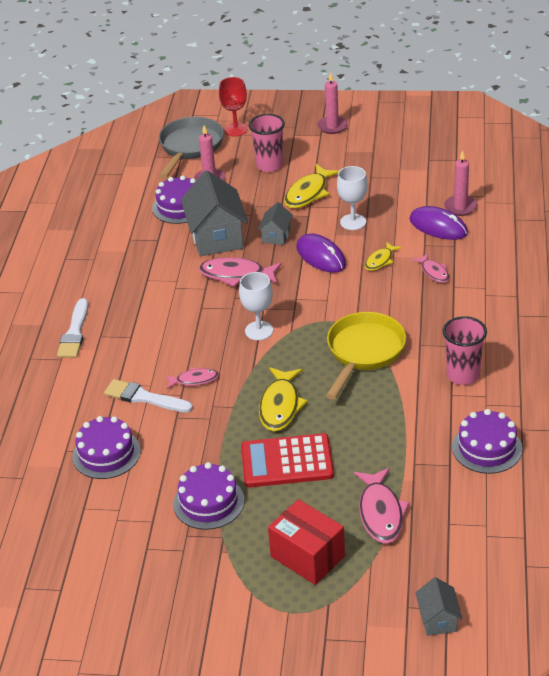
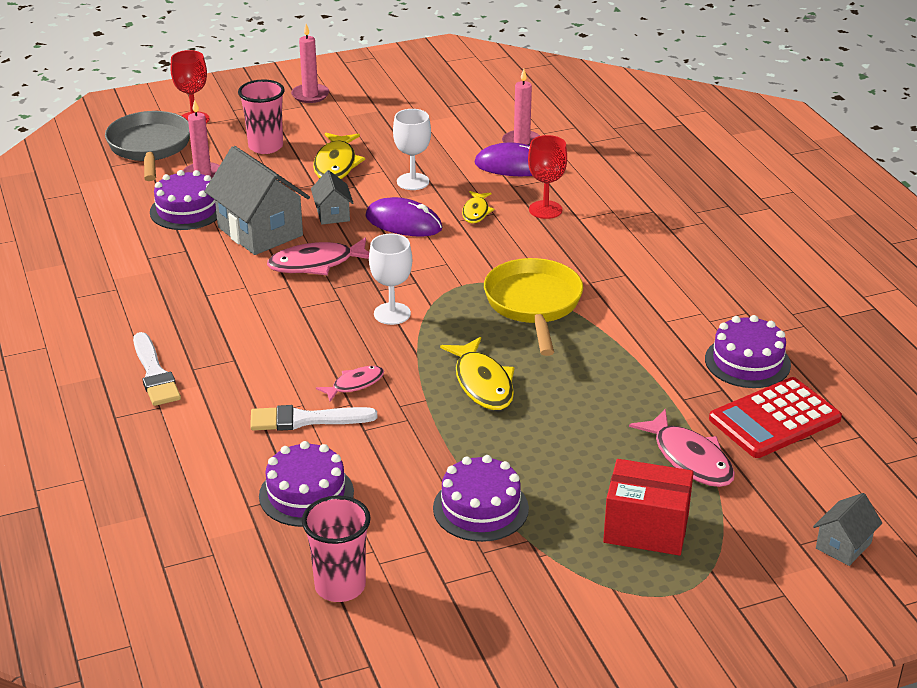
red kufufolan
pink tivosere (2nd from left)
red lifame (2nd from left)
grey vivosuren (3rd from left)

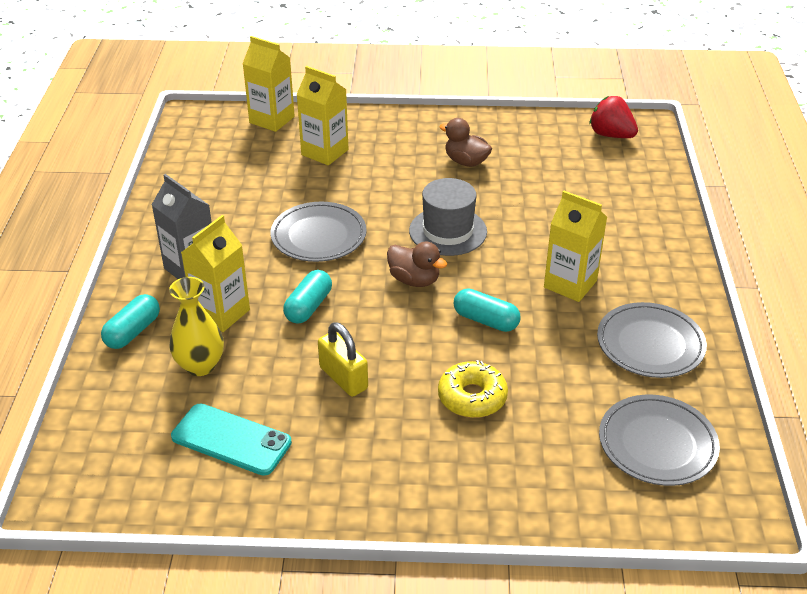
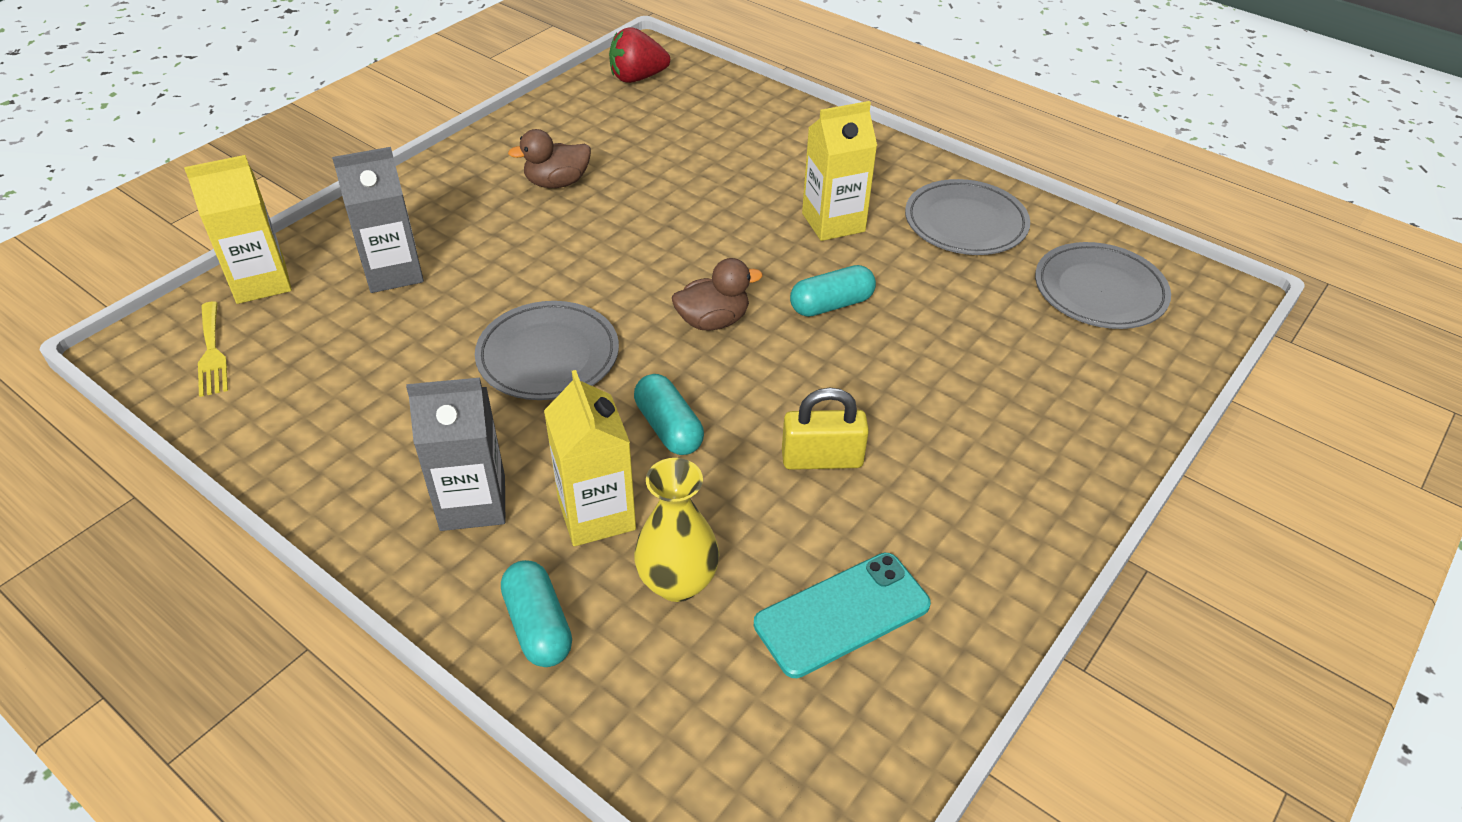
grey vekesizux
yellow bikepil
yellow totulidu
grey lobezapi (1st from left)

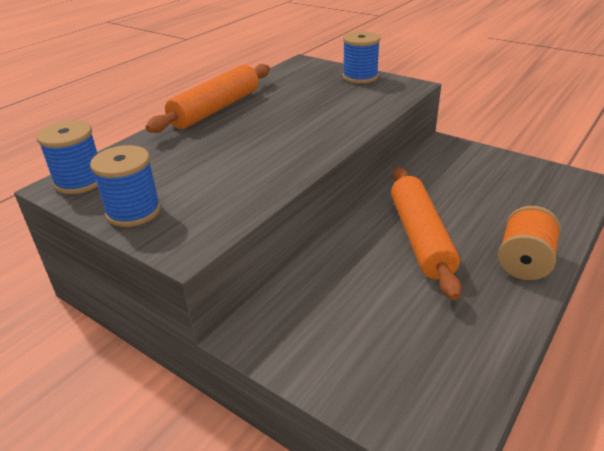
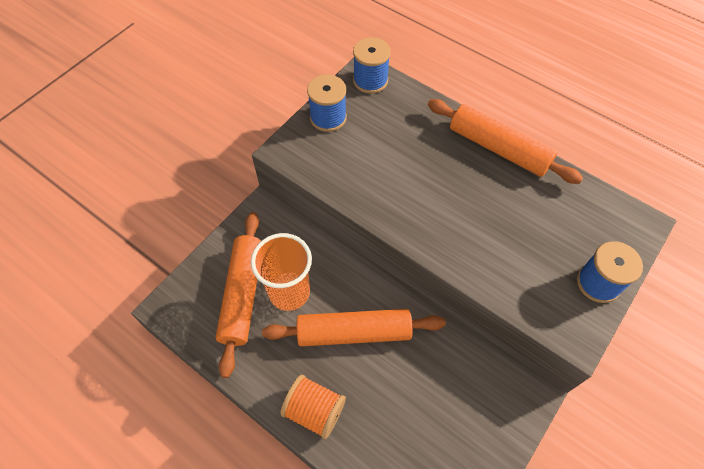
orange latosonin (1st from left)
orange tivosere

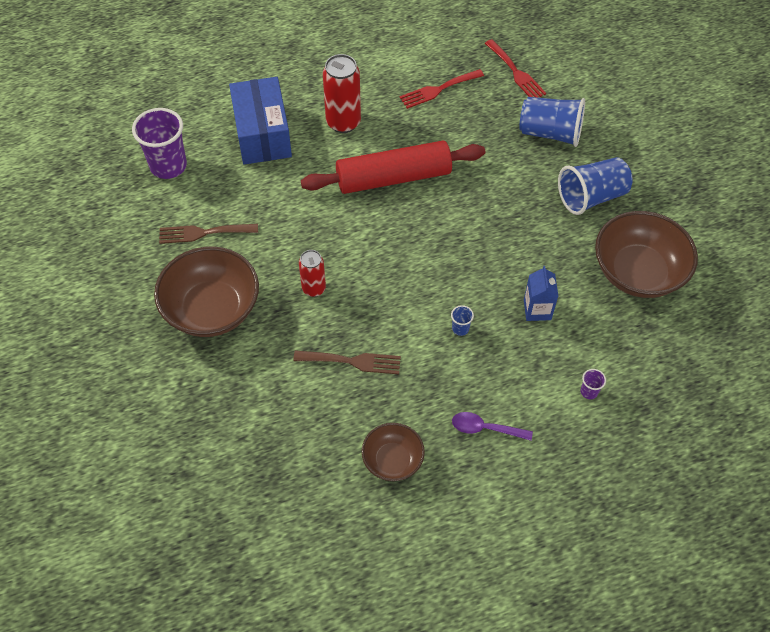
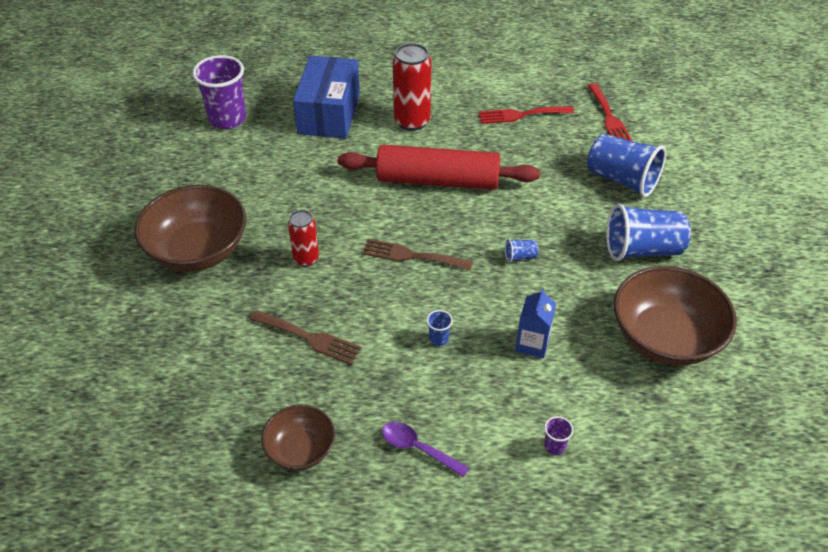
blue tivosere (2nd from left)
brown totulidu (2nd from left)

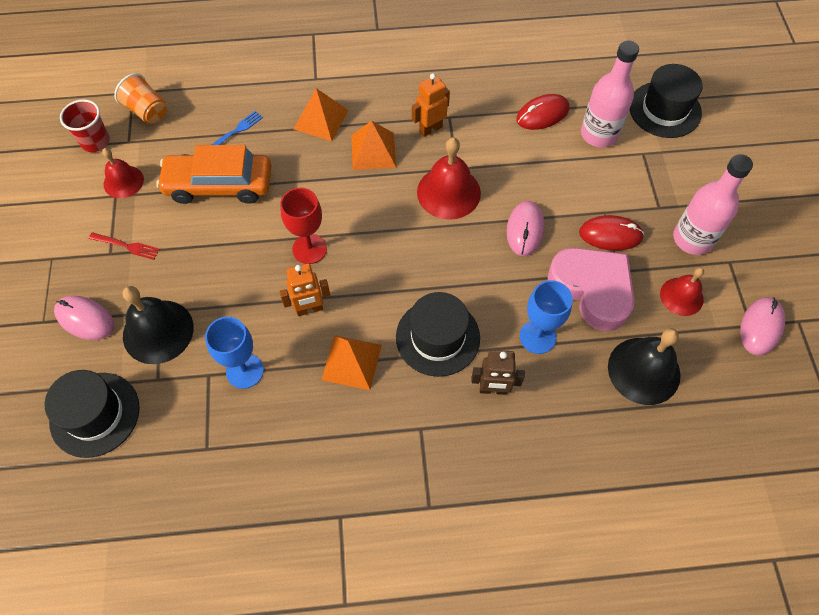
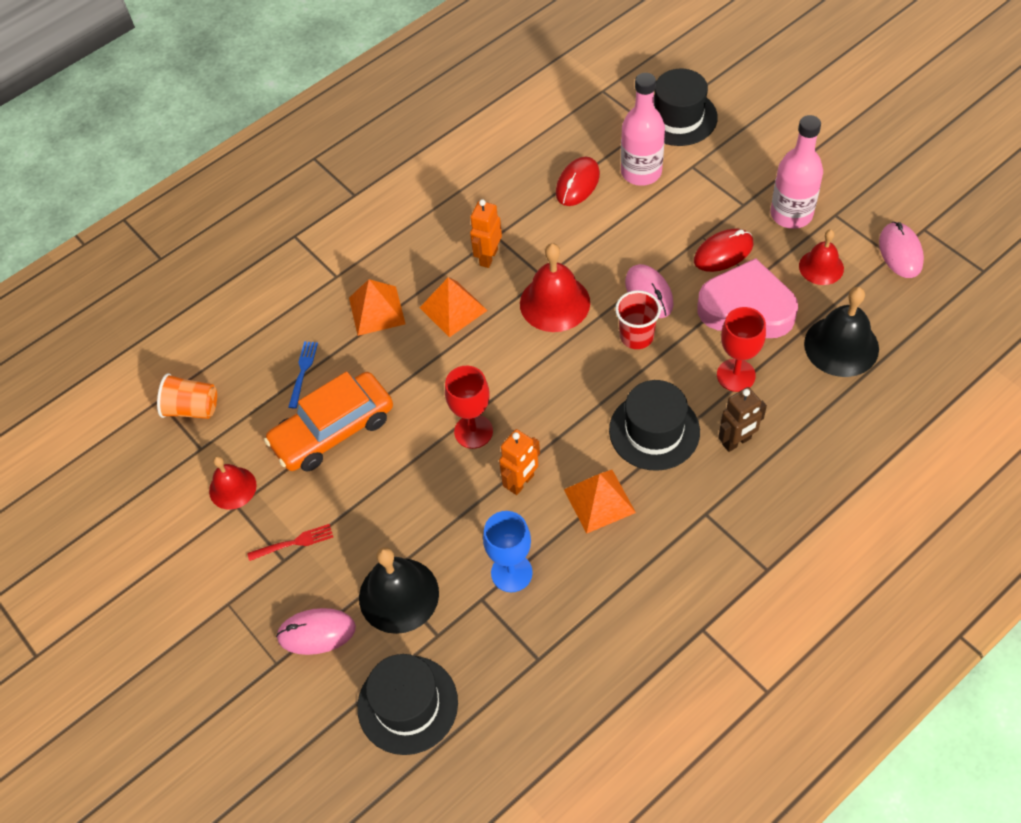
red tivosere
red lifame (2nd from left)

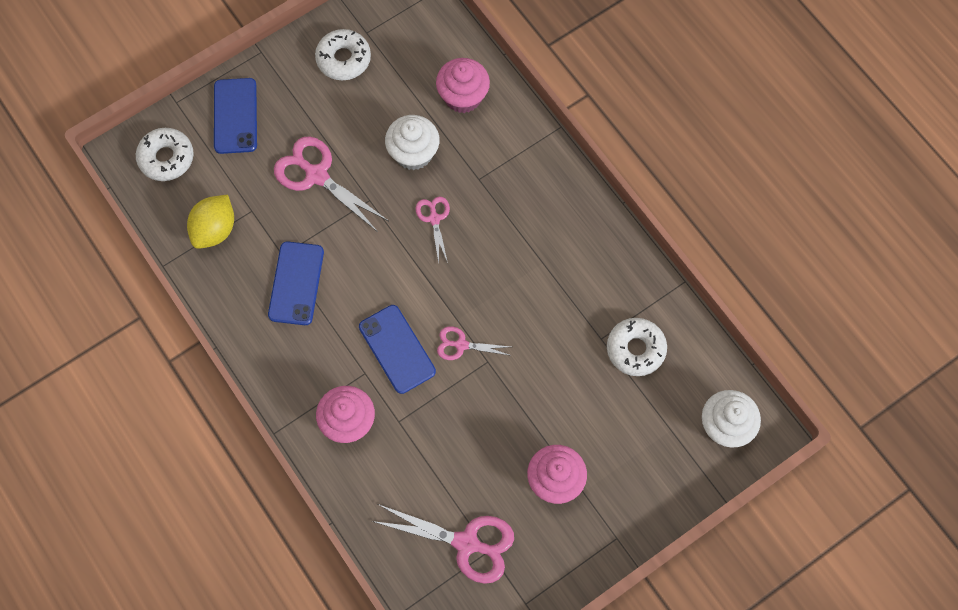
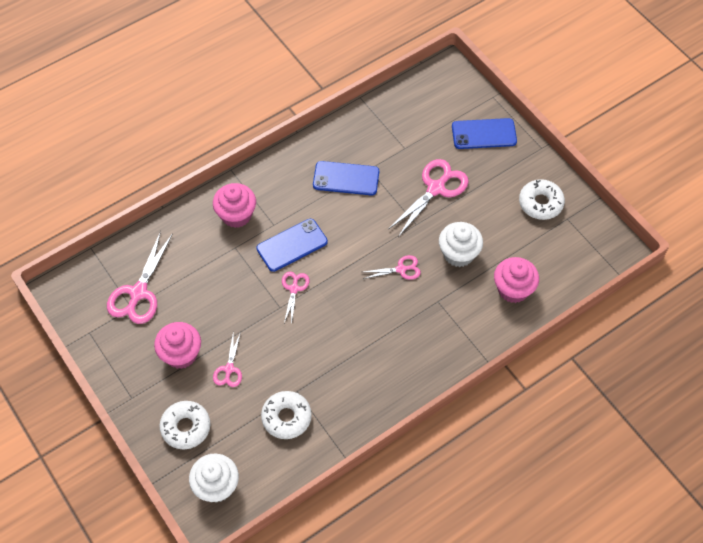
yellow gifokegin
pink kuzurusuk (2nd from left)
white bikepil (1st from left)

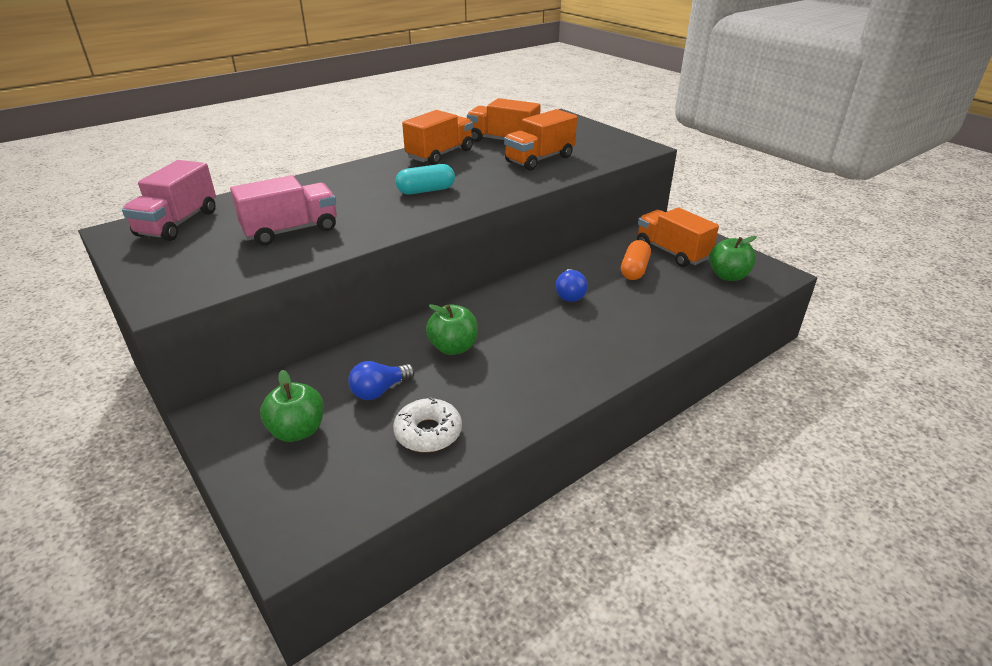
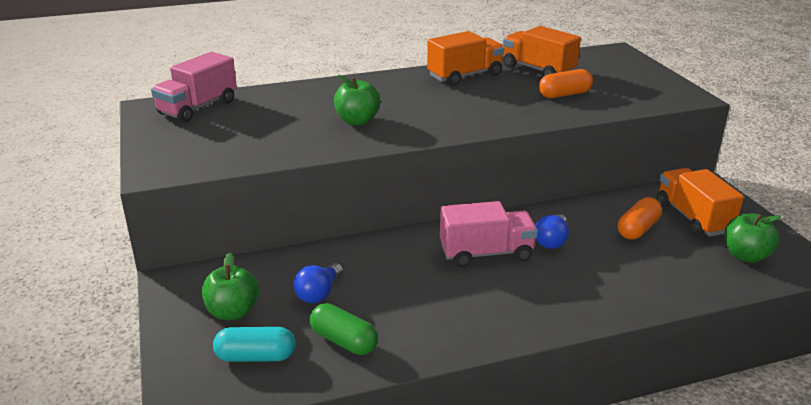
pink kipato (2nd from left)
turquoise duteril
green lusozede (2nd from left)
green duteril
orange duteril (1st from left)
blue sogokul (1st from left)

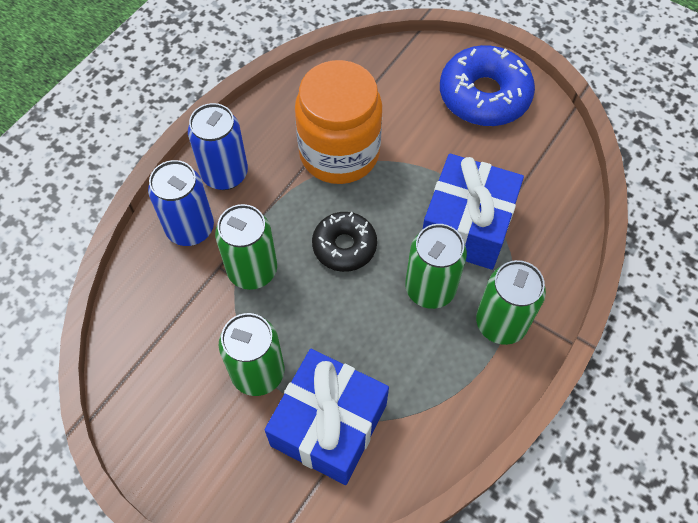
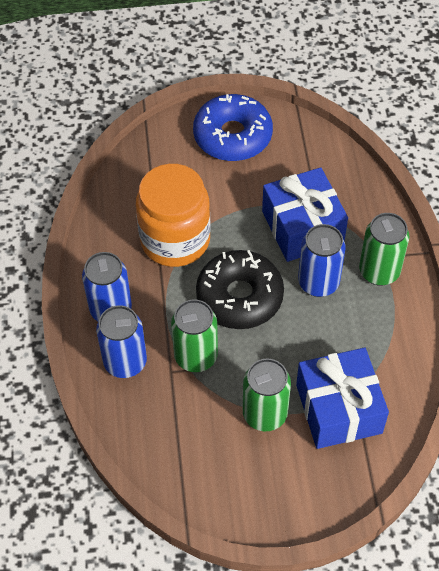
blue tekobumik (3rd from left)
black bikepil

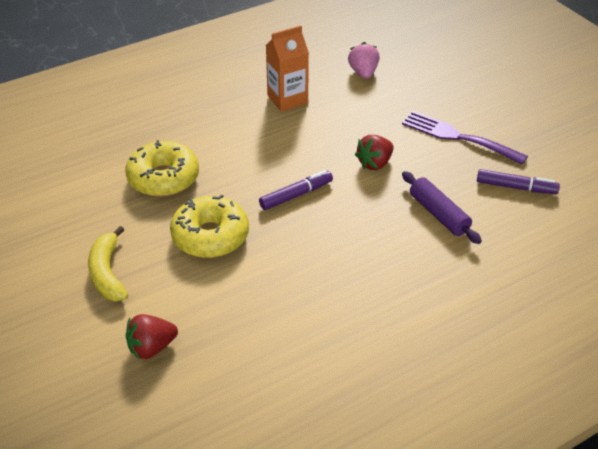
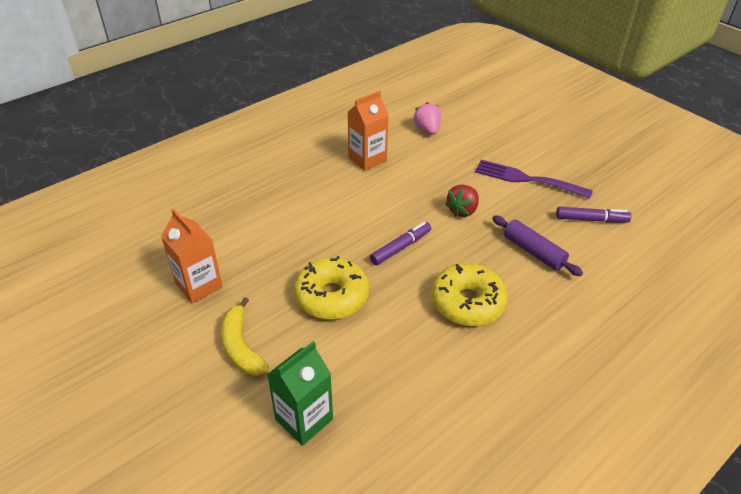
orange lobezapi (1st from left)
yellow bikepil (2nd from left)
green lobezapi

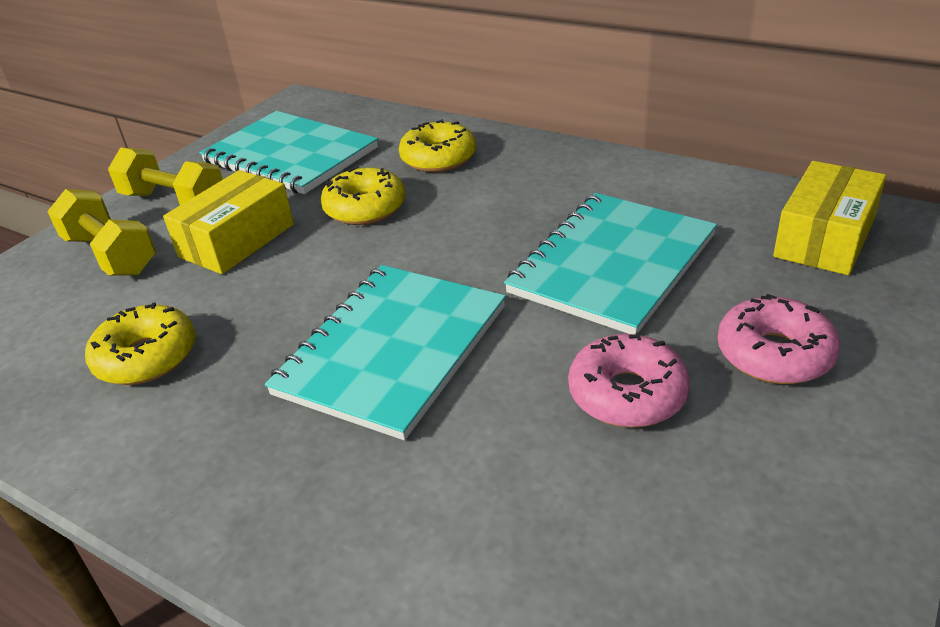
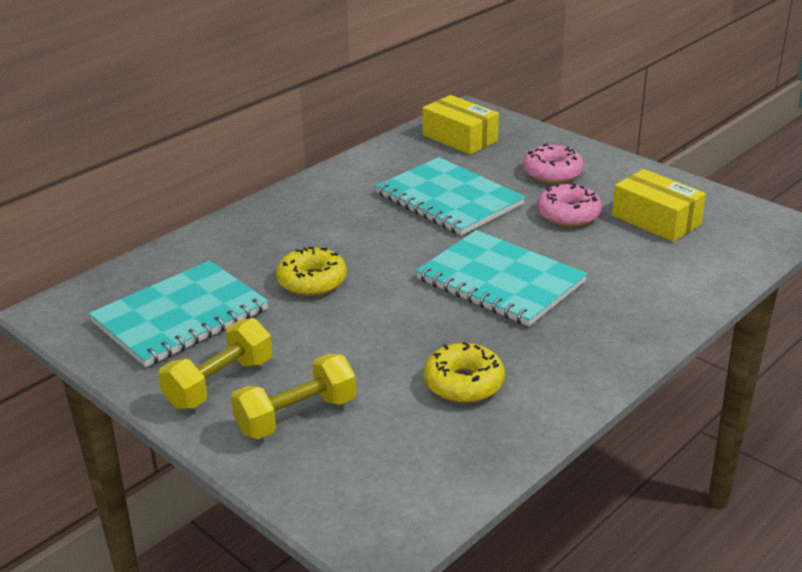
yellow bikepil (3rd from left in the first image)
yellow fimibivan (2nd from left)

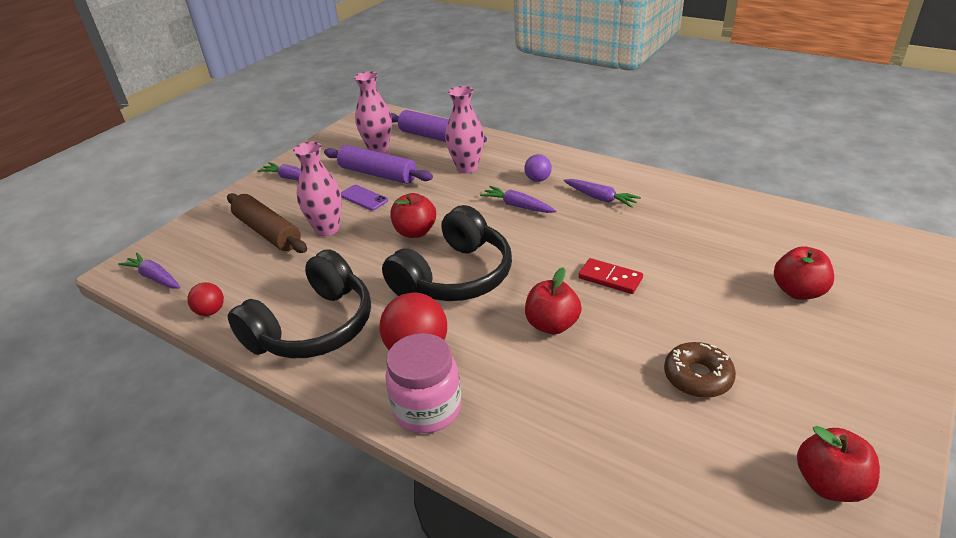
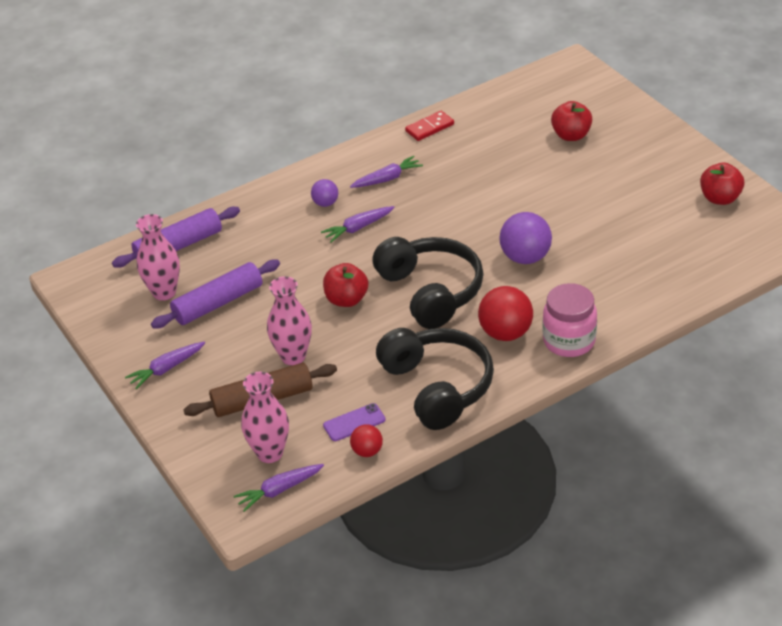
brown bikepil
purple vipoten
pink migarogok (2nd from left)
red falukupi
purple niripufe (2nd from left)

